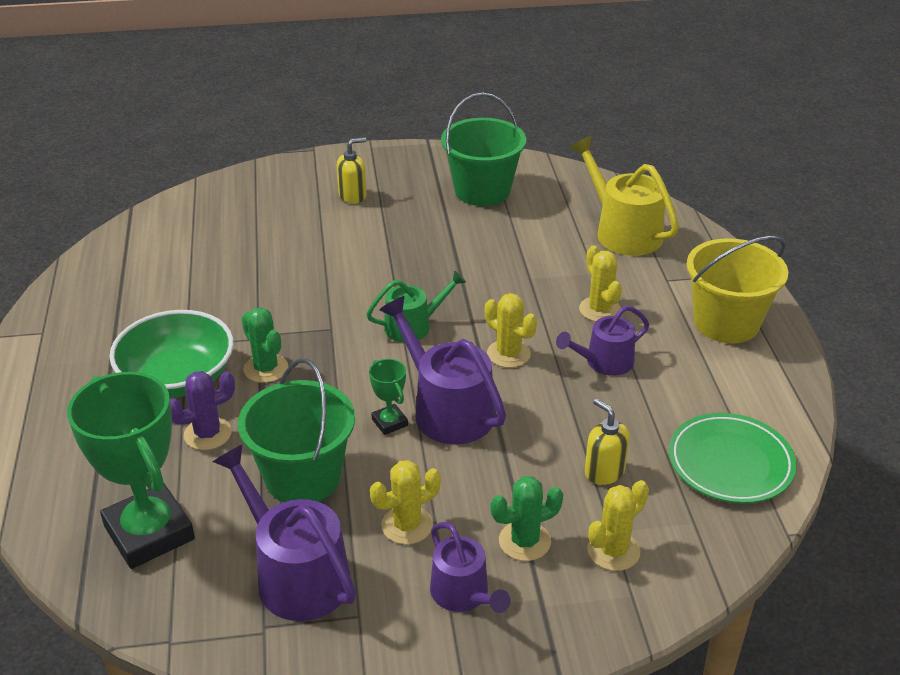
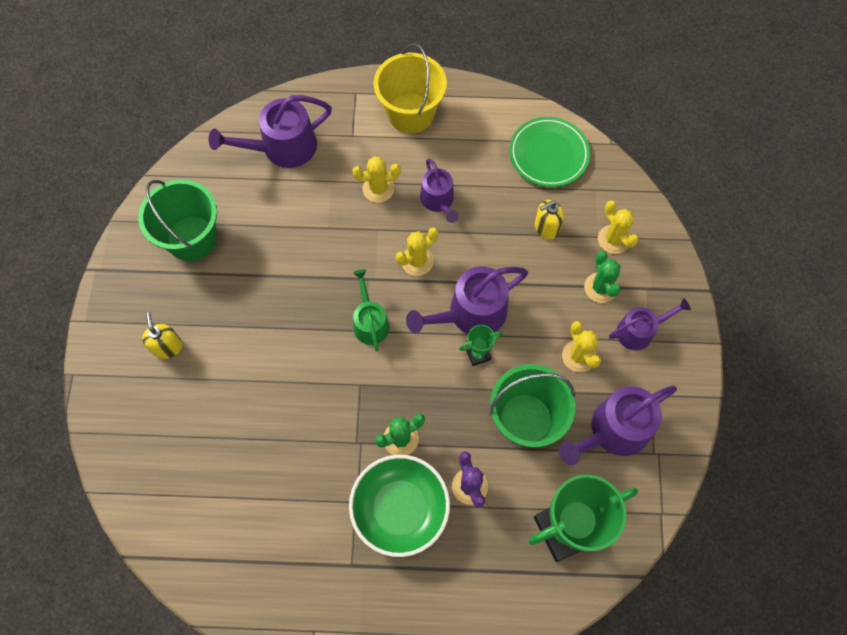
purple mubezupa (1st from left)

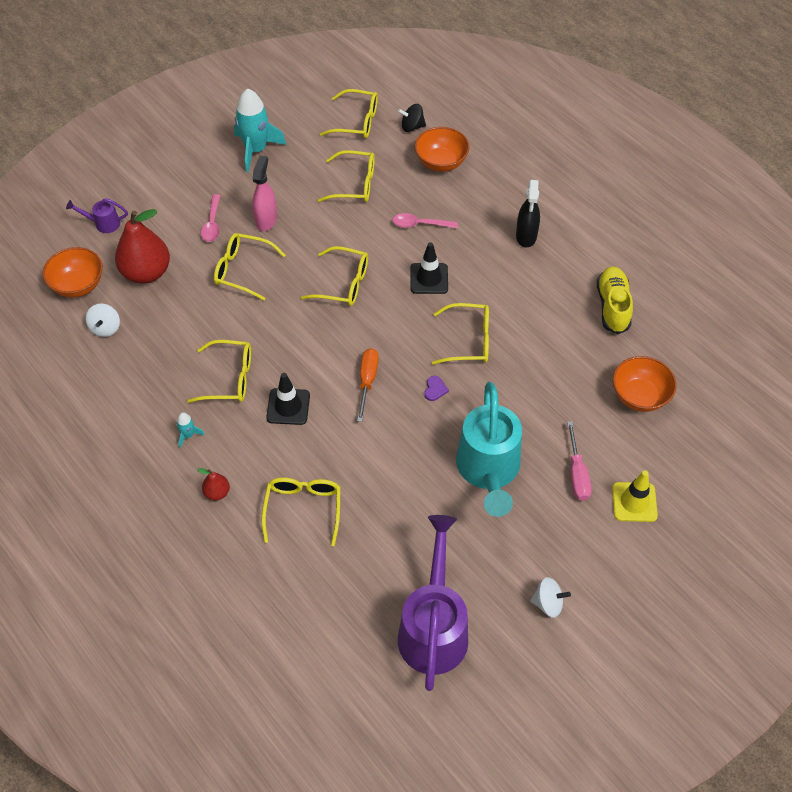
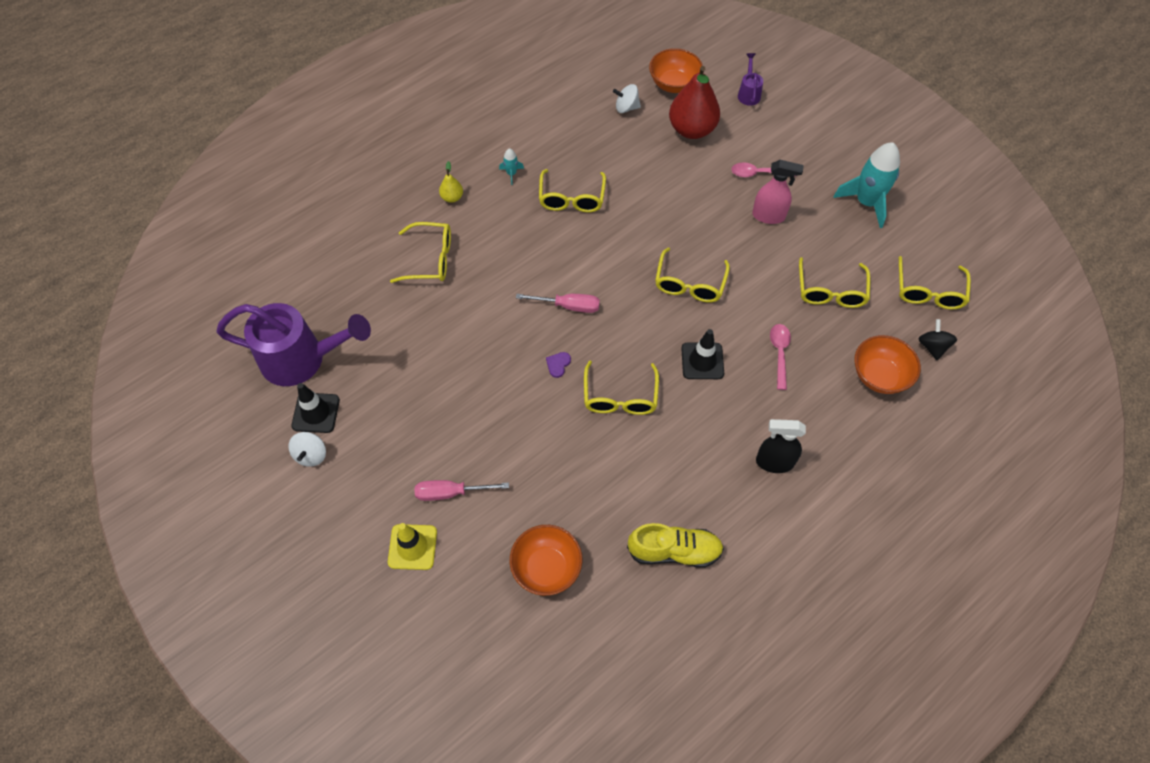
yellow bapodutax (2nd from left in the first image)
turquoise mubezupa
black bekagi (1st from left)
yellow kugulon
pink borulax (2nd from left)
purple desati

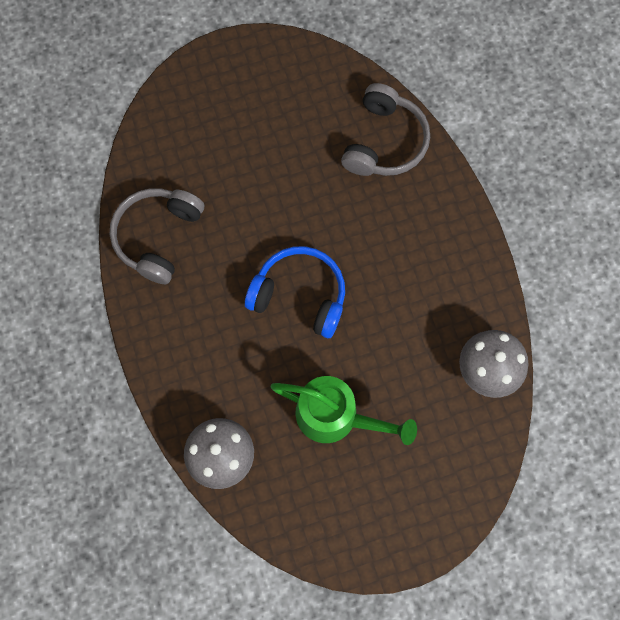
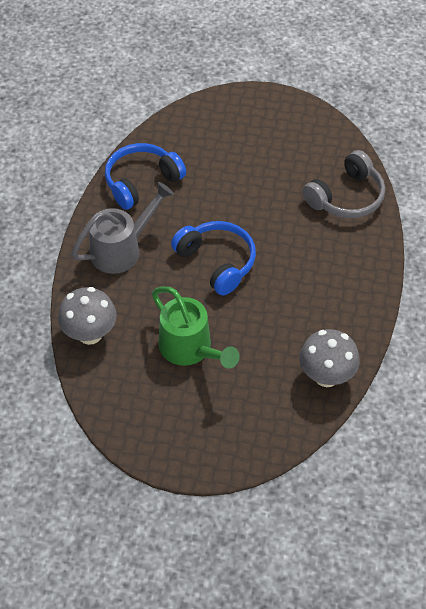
grey mubezupa
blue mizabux (1st from left)

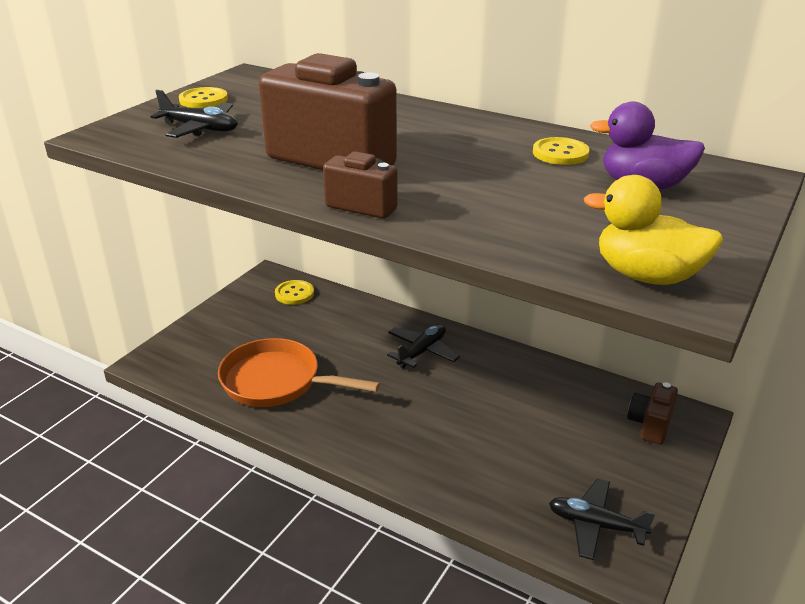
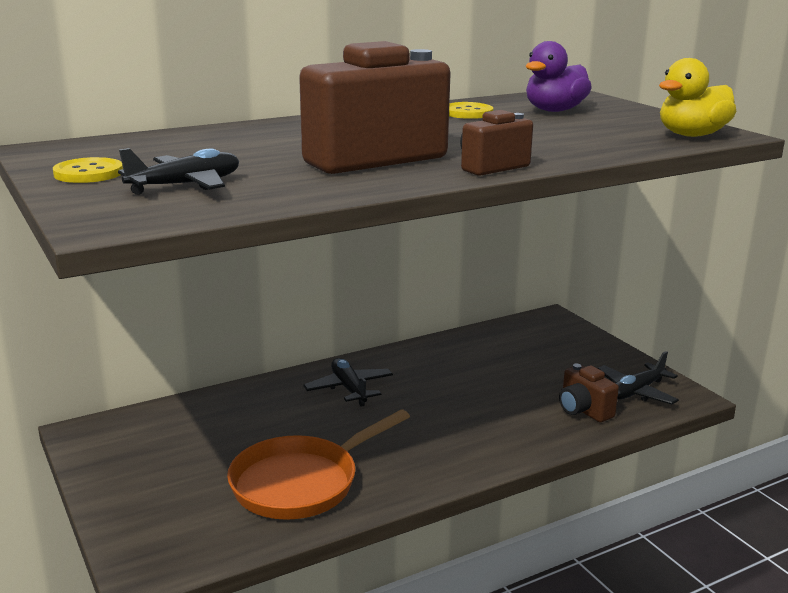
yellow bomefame (2nd from left in the first image)
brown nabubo (3rd from left)

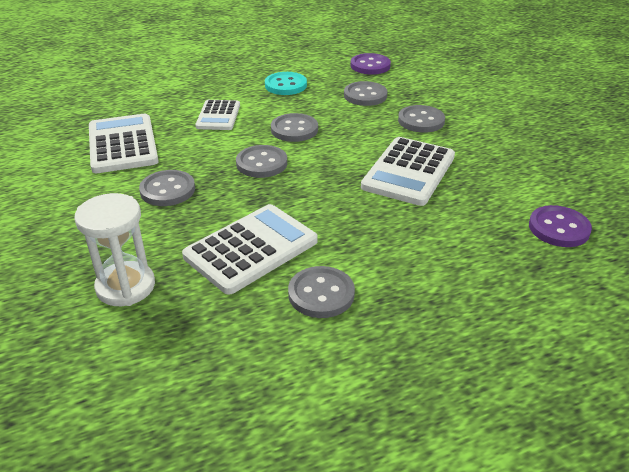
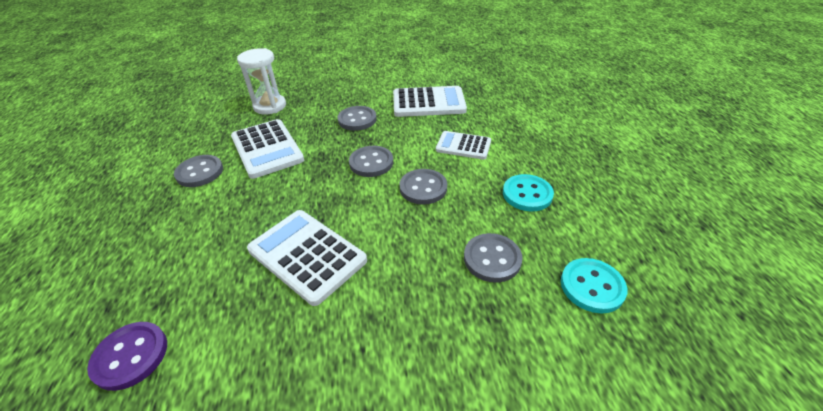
grey bomefame (6th from left in the first image)
turquoise bomefame (2nd from left)

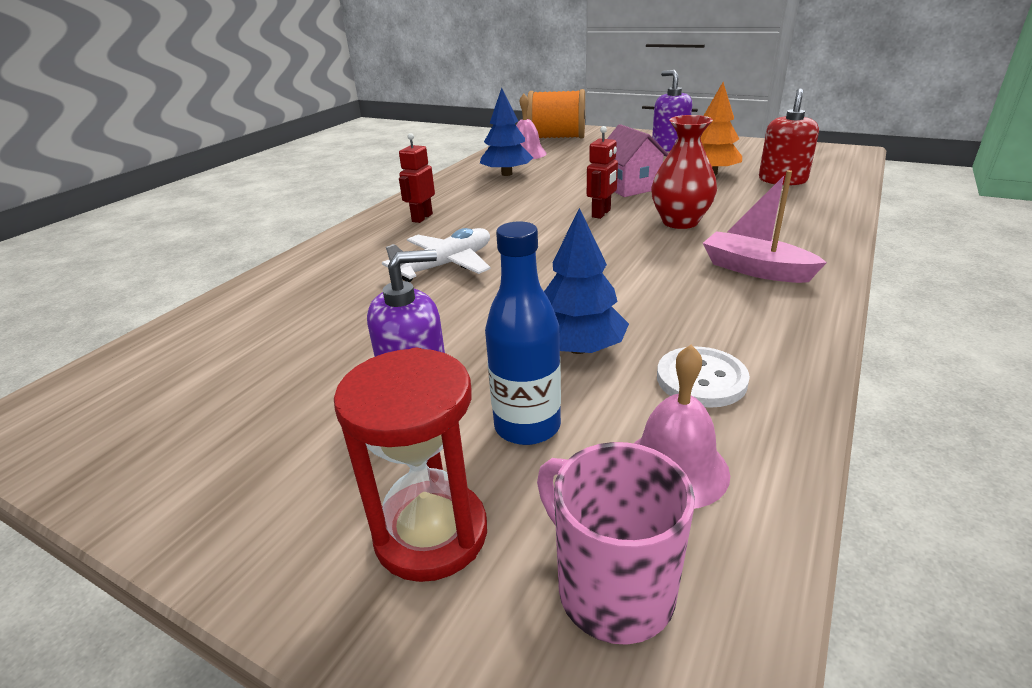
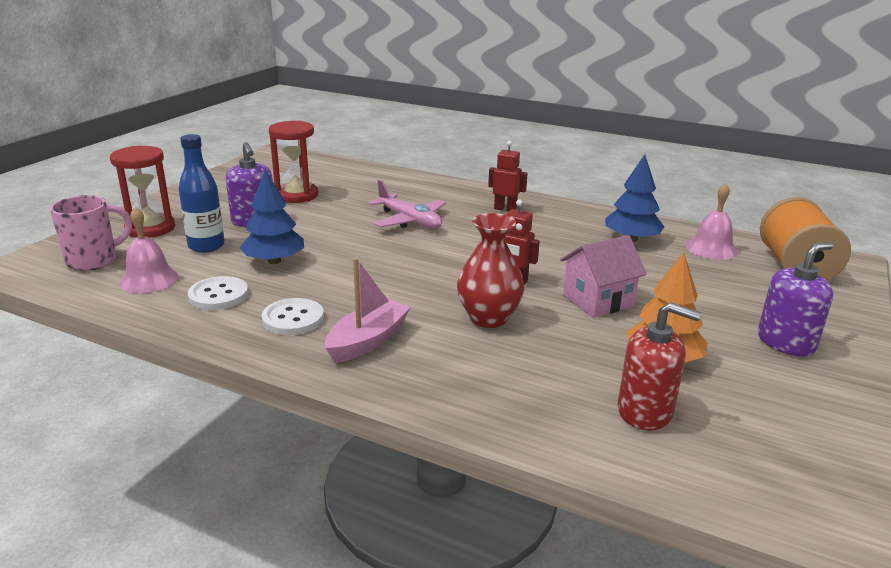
white bomefame (2nd from left)
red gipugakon (2nd from left)
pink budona

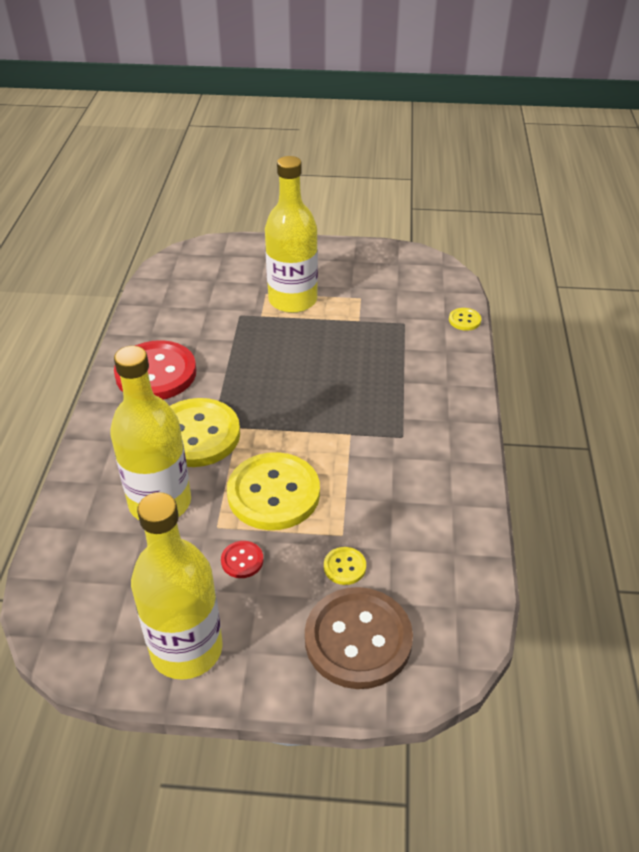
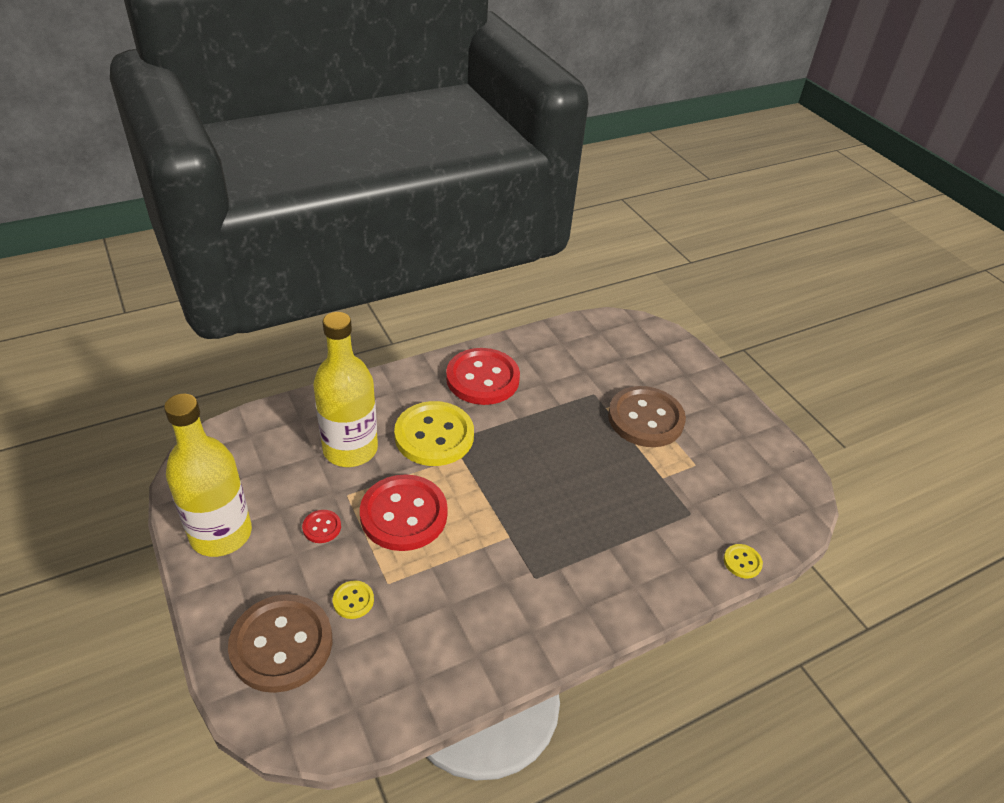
brown bomefame (2nd from left)
red bomefame (2nd from left)

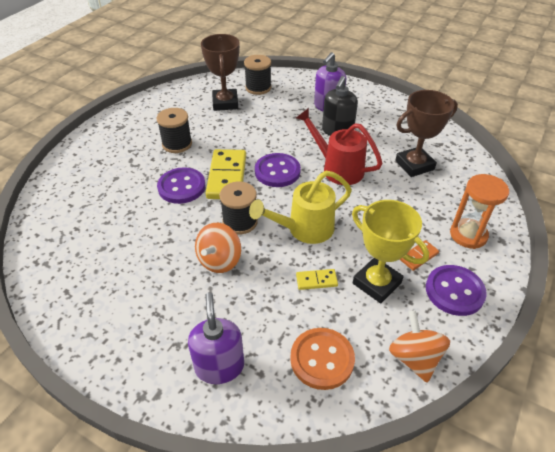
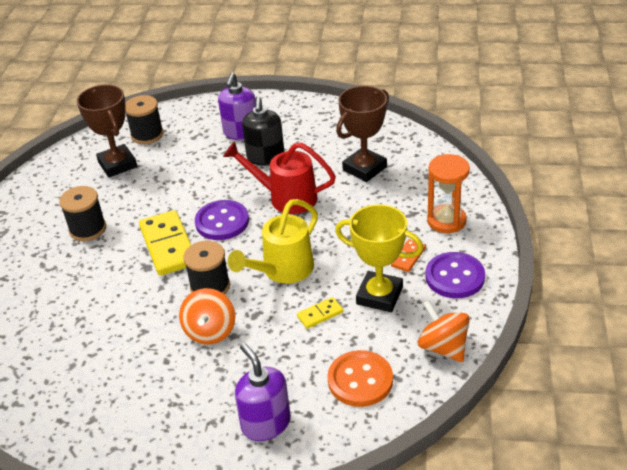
purple bomefame (1st from left in the first image)

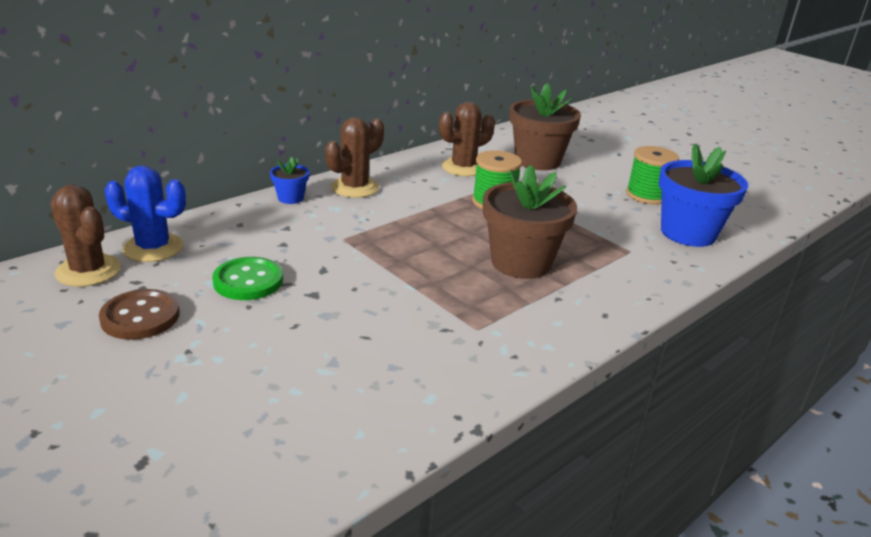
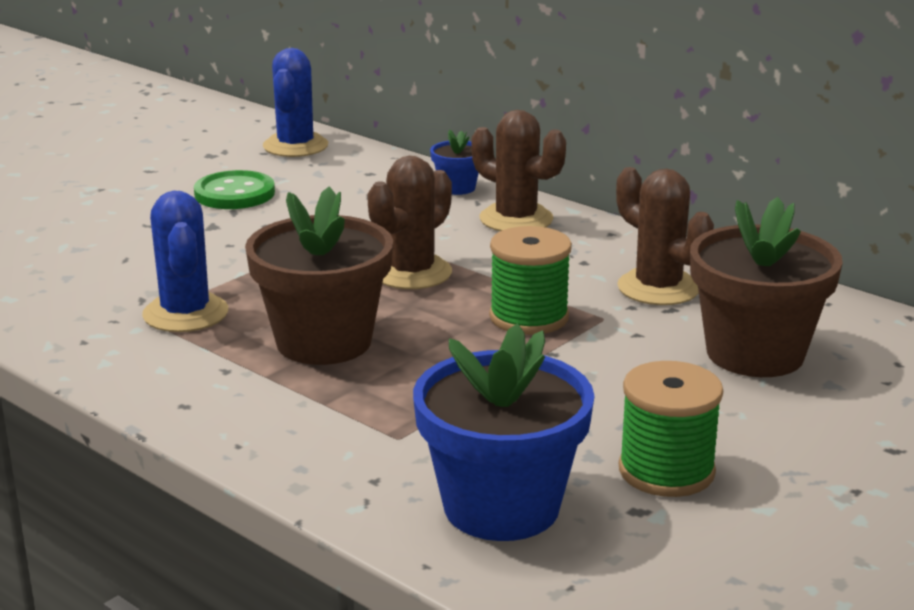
brown bomefame
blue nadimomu (1st from left)
brown nadimomu (1st from left)

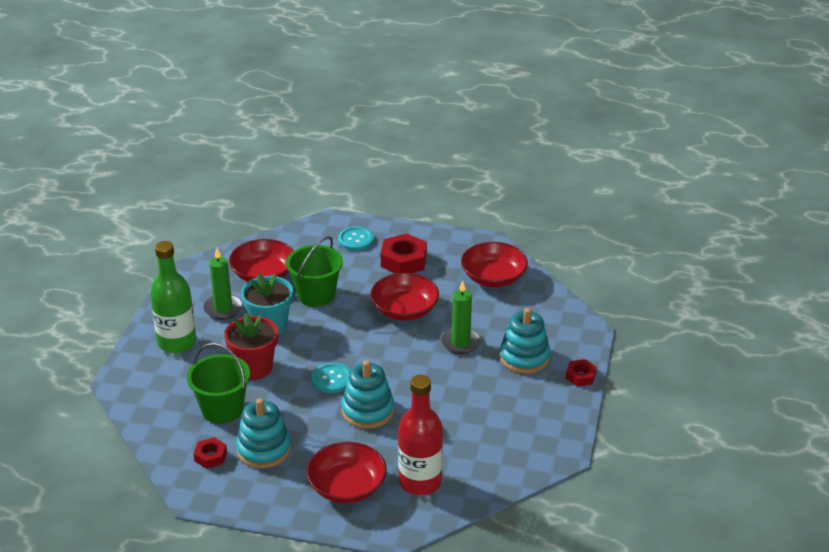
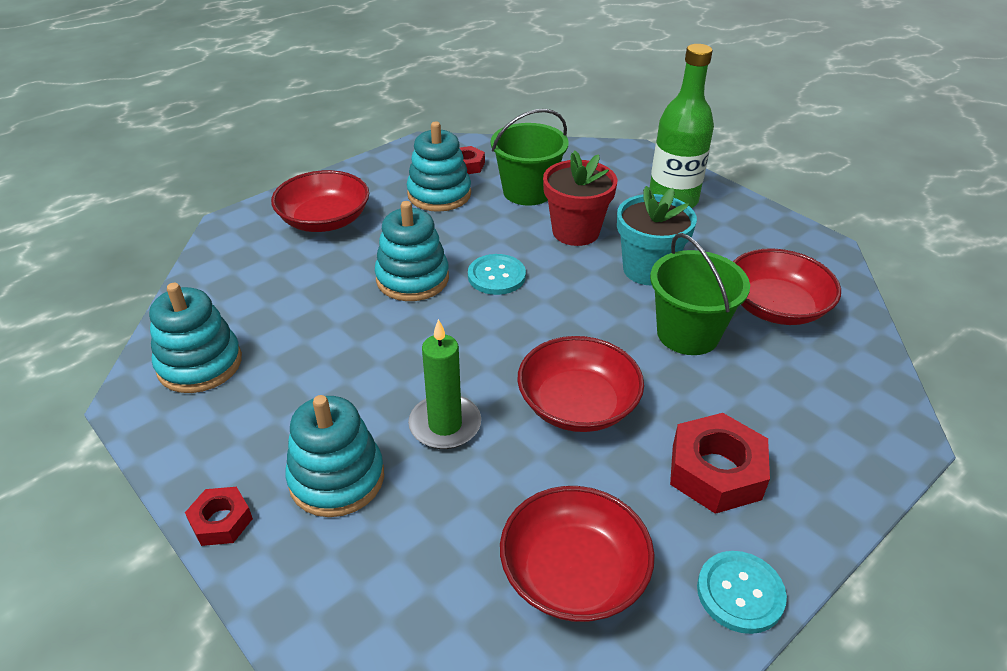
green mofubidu (1st from left in the first image)
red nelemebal
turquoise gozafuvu (1st from left)
turquoise bomefame (2nd from left)

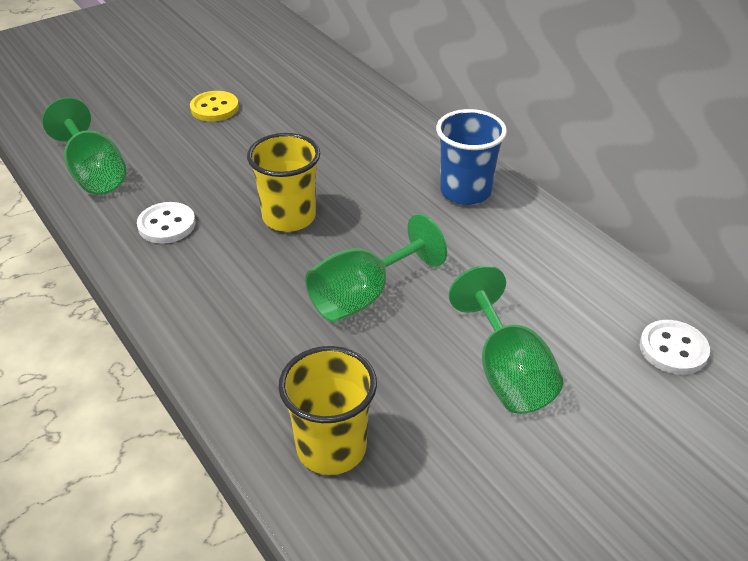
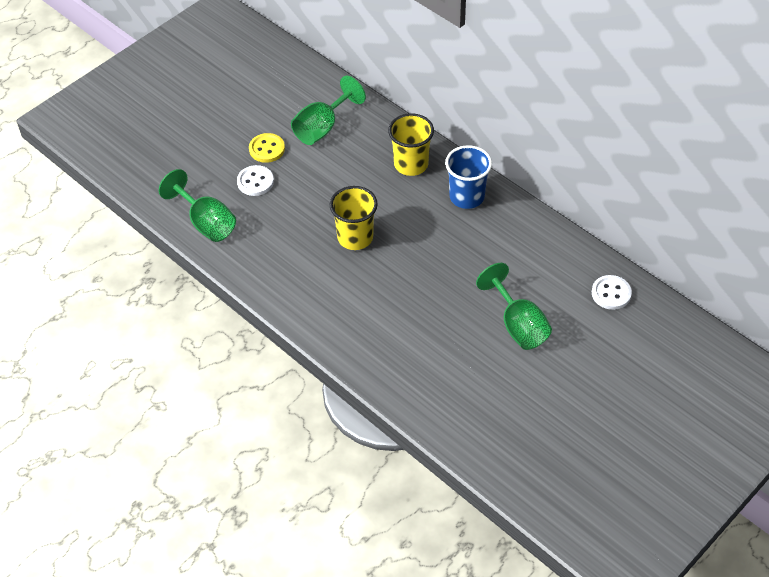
white bomefame (1st from left)
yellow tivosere (2nd from left)
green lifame (2nd from left)

